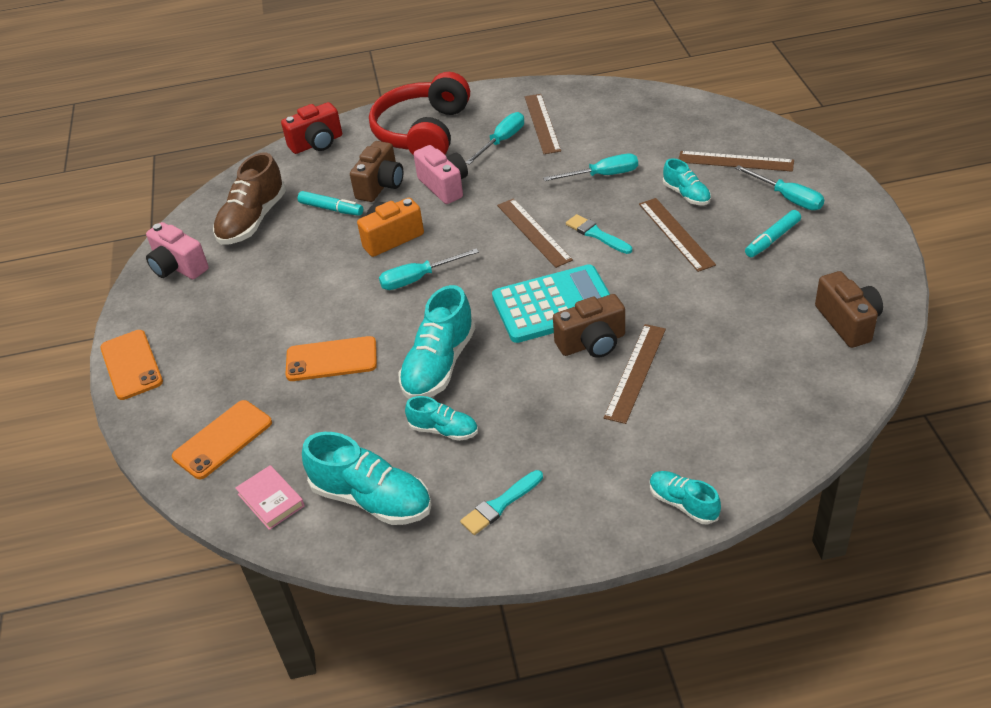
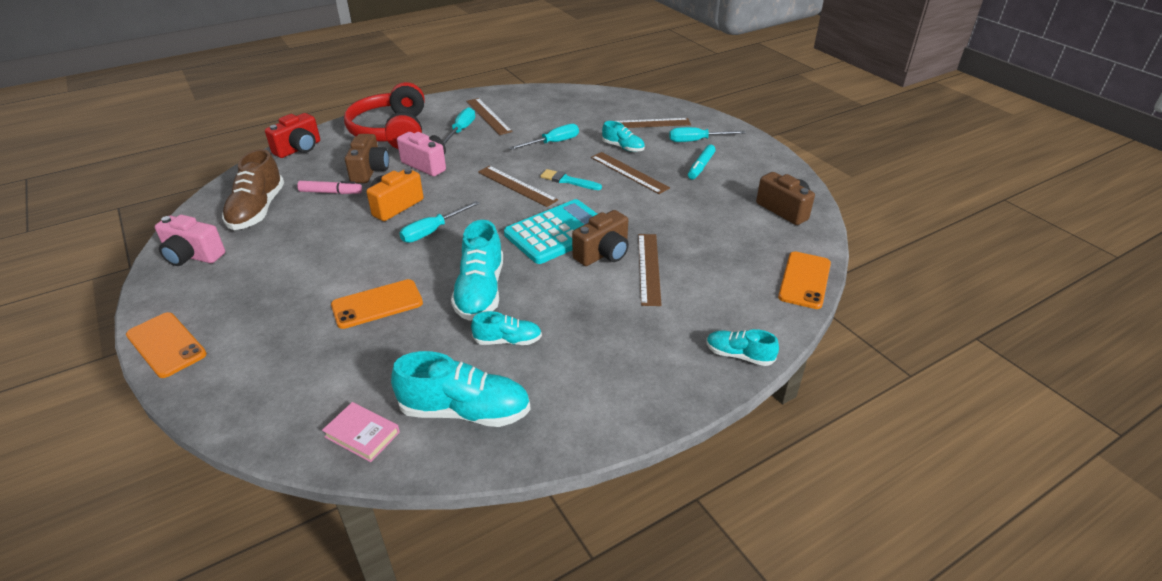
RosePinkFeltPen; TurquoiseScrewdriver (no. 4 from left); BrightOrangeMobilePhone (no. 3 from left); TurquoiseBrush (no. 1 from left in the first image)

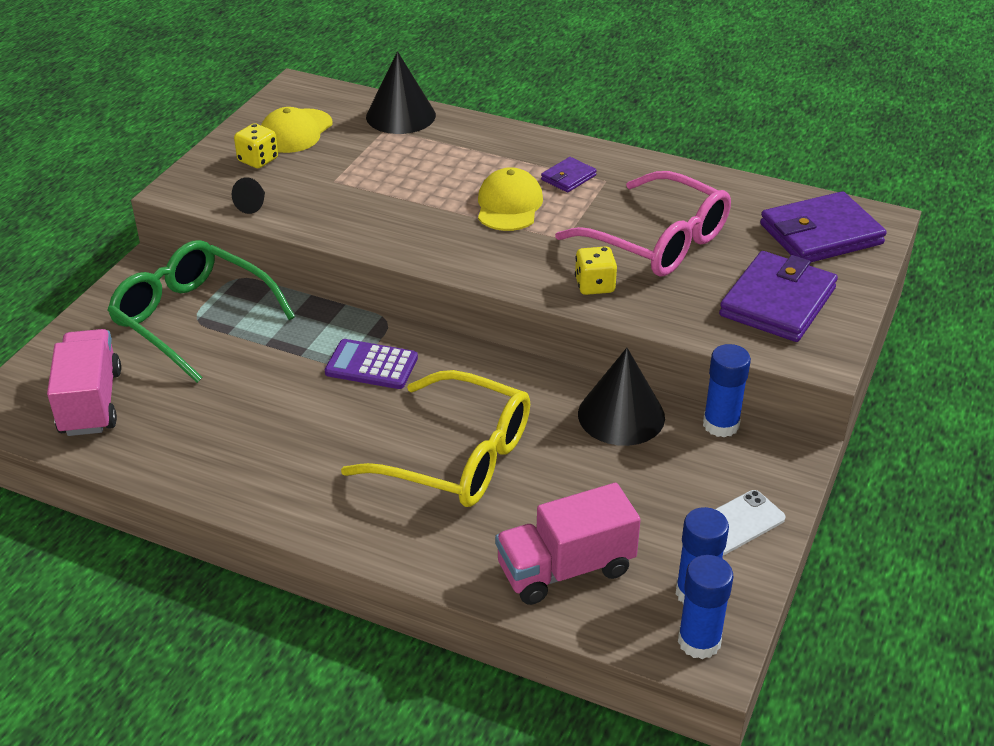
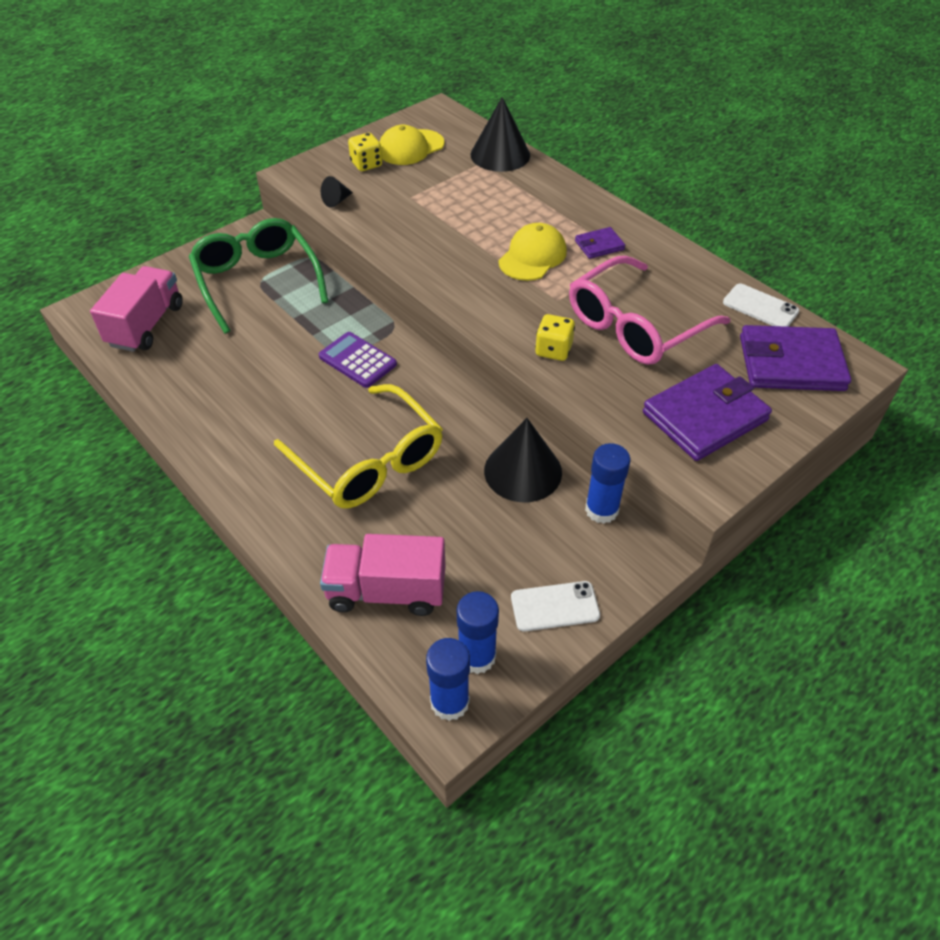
RosePinkEyeglasses; SnowWhiteMobilePhone (no. 2 from left)

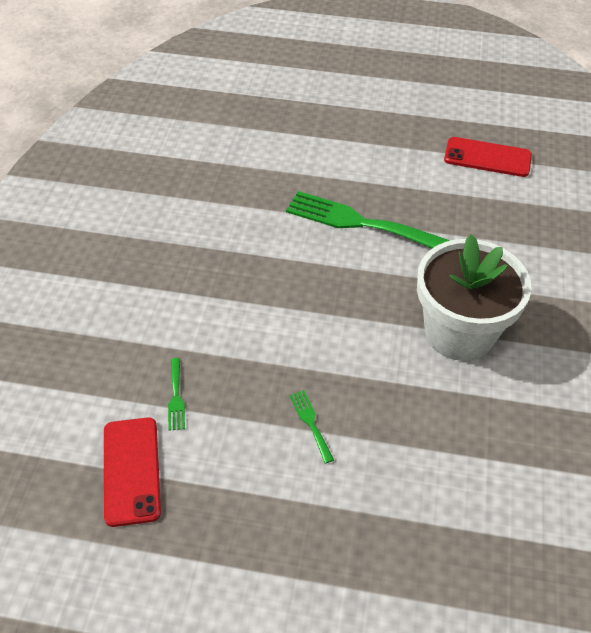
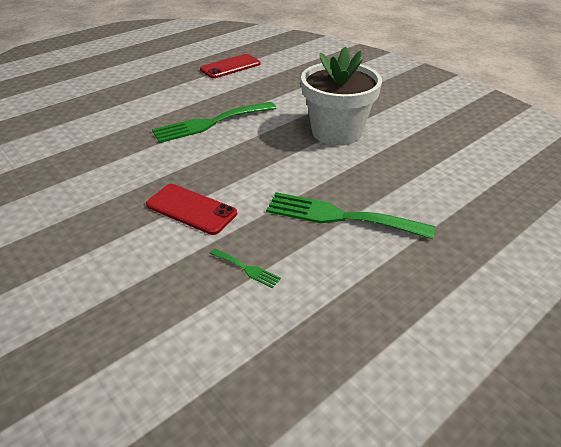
CrimsonMobilePhone (no. 1 from left); GreenDinnerFork (no. 3 from left)

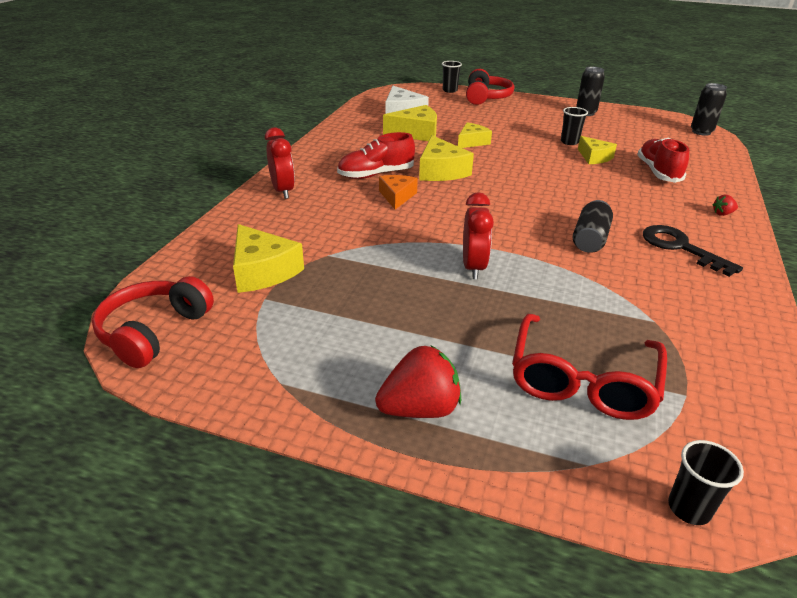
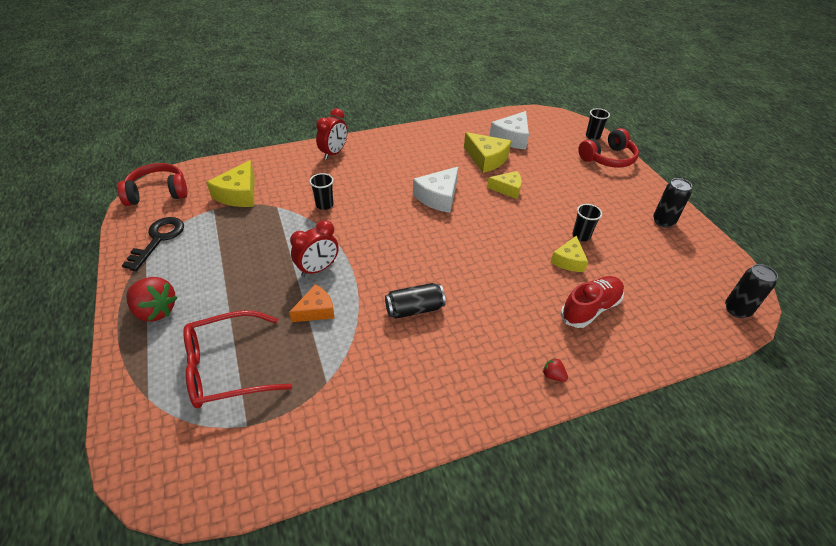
EbonyLatchkey; BrightOrangePieceOfCheese; EbonyCup (no. 1 from left); SnowWhitePieceOfCheese (no. 1 from left); CrimsonLaceUpShoe (no. 1 from left in the first image)

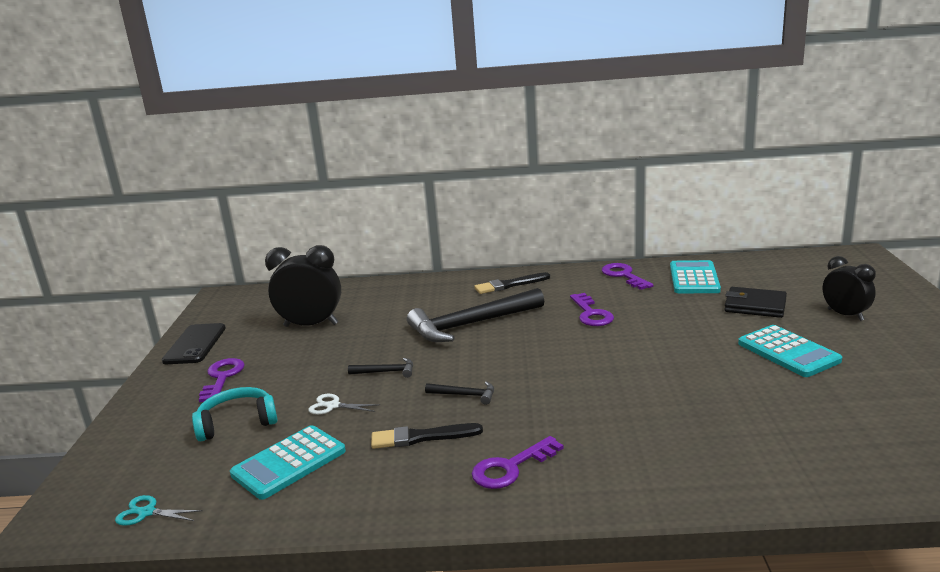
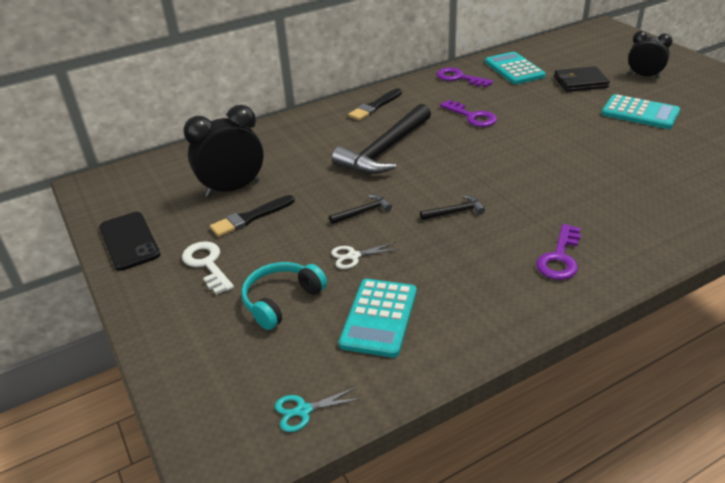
SnowWhiteLatchkey; EbonyBrush (no. 1 from left)

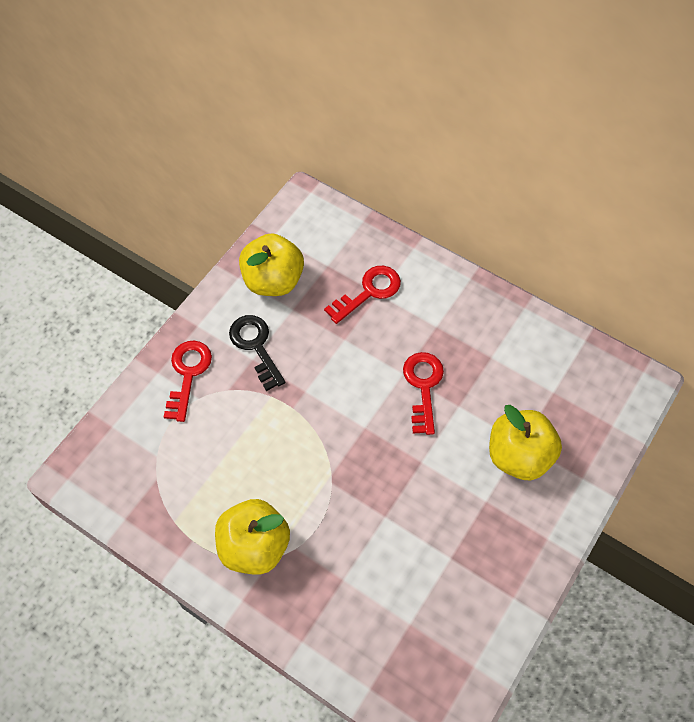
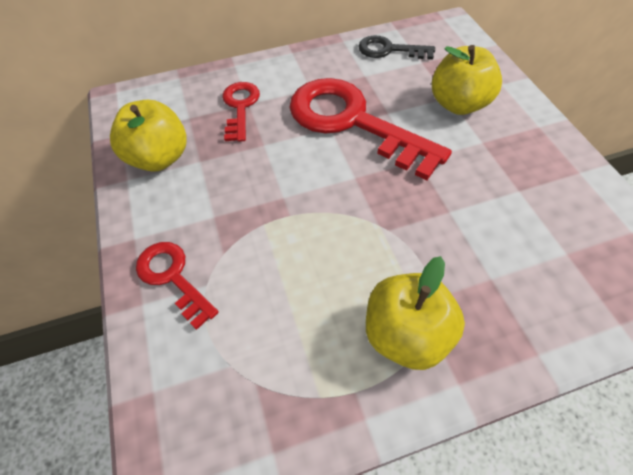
CrimsonLatchkey (no. 3 from left); EbonyLatchkey

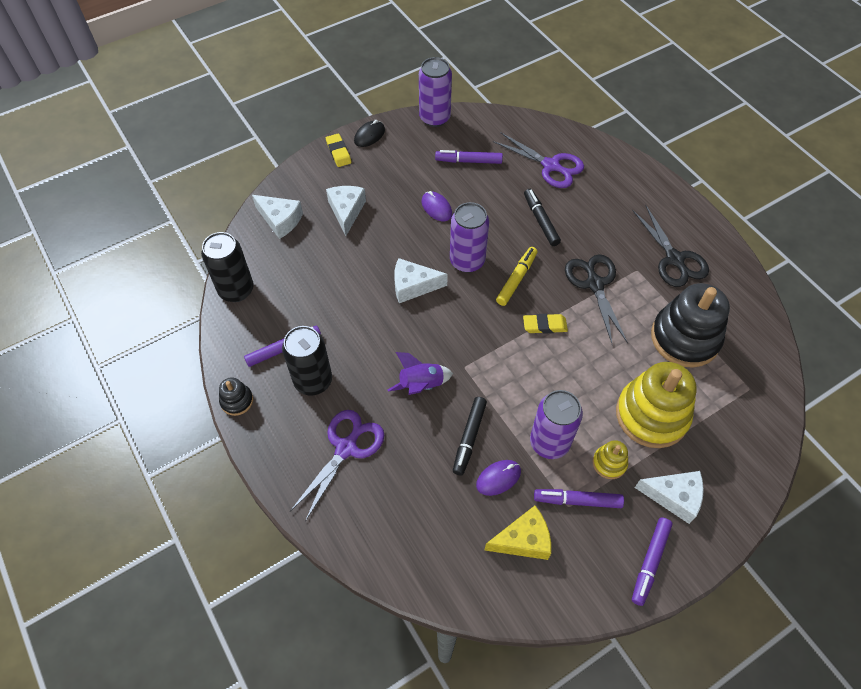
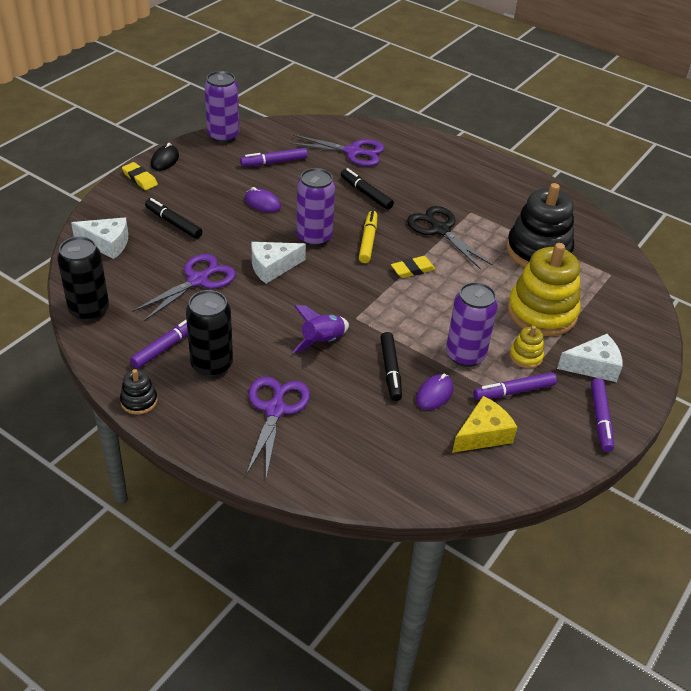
RoyalPurplePairOfScissors (no. 1 from left); EbonyFeltPen (no. 1 from left); EbonyPairOfScissors (no. 2 from left in the first image)

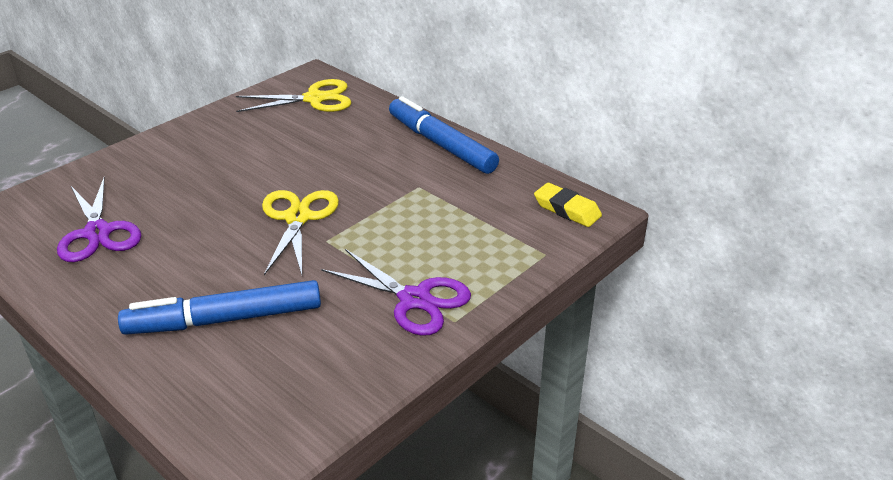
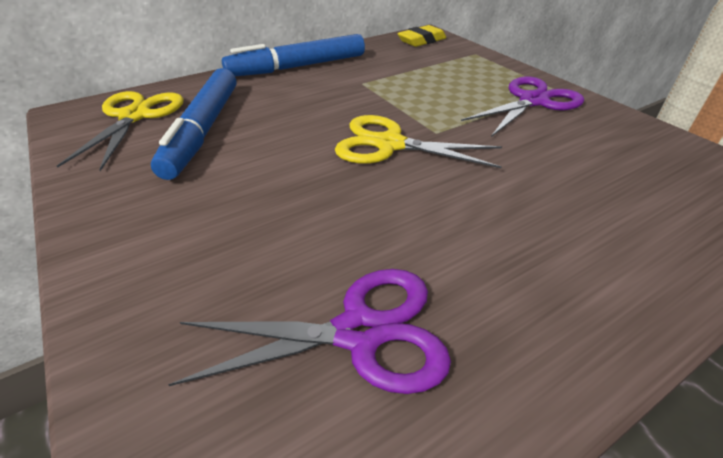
RoyalBlueFeltPen (no. 1 from left)

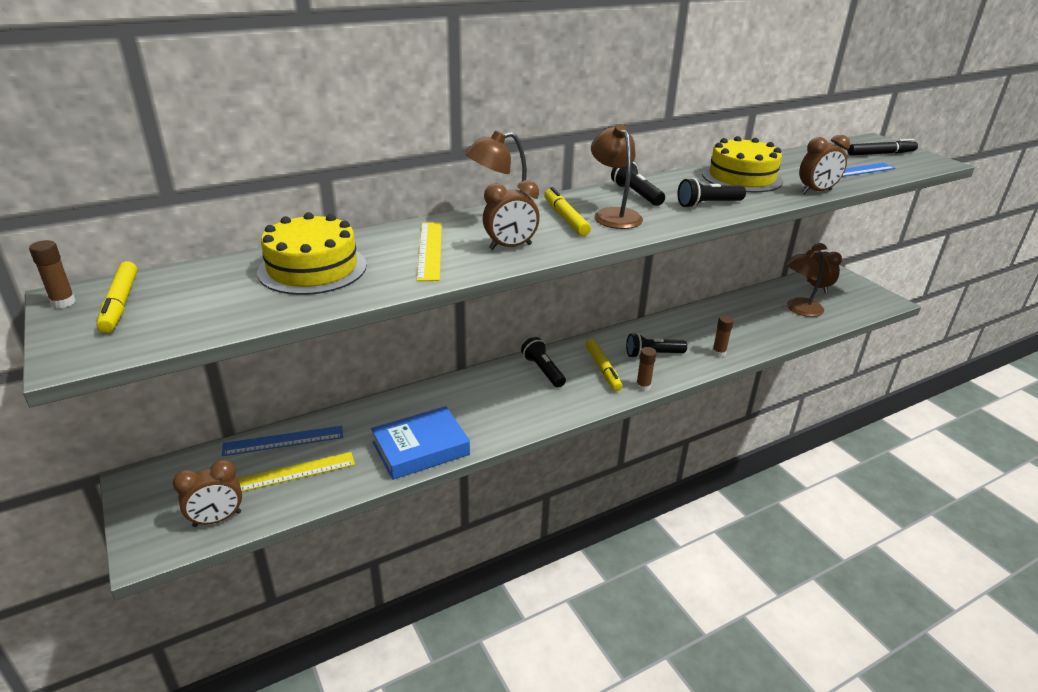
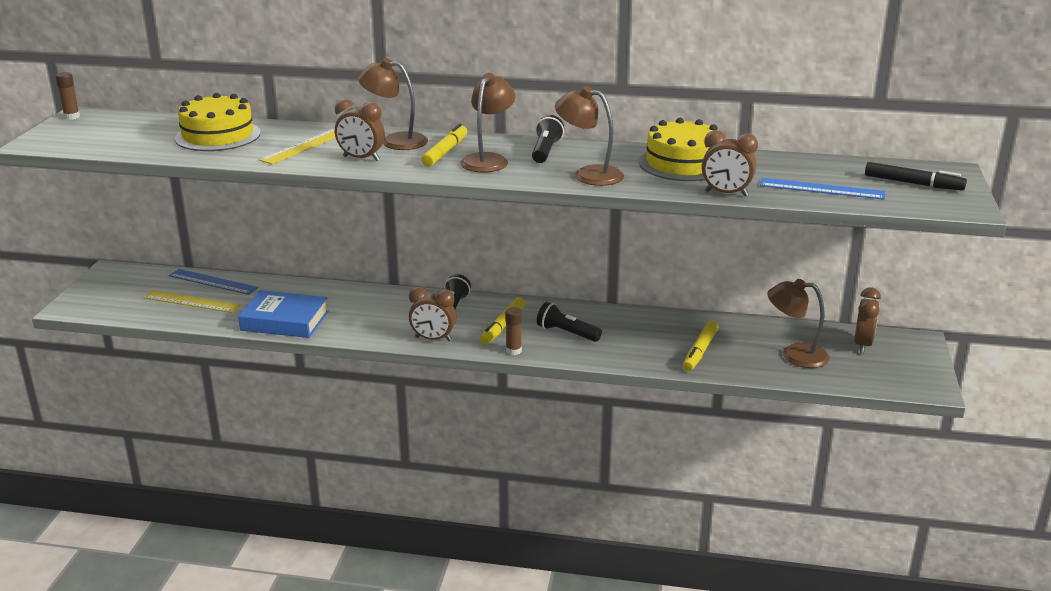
BrownAlarmClock (no. 2 from left); BrownReadingLamp (no. 3 from left); BrightYellowFeltPen (no. 3 from left); BrownGlueStick (no. 3 from left in the first image)

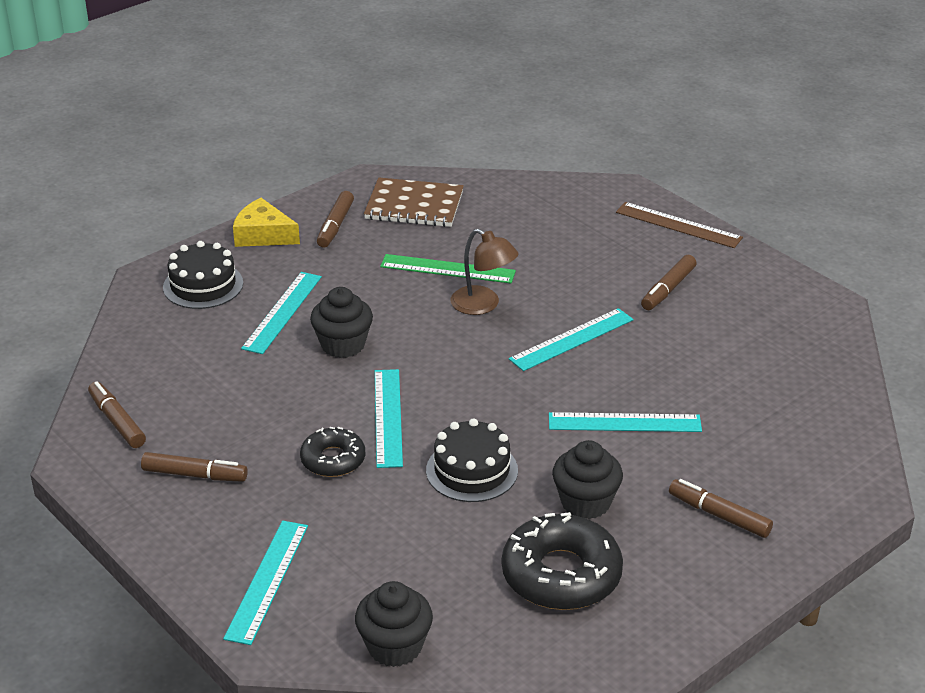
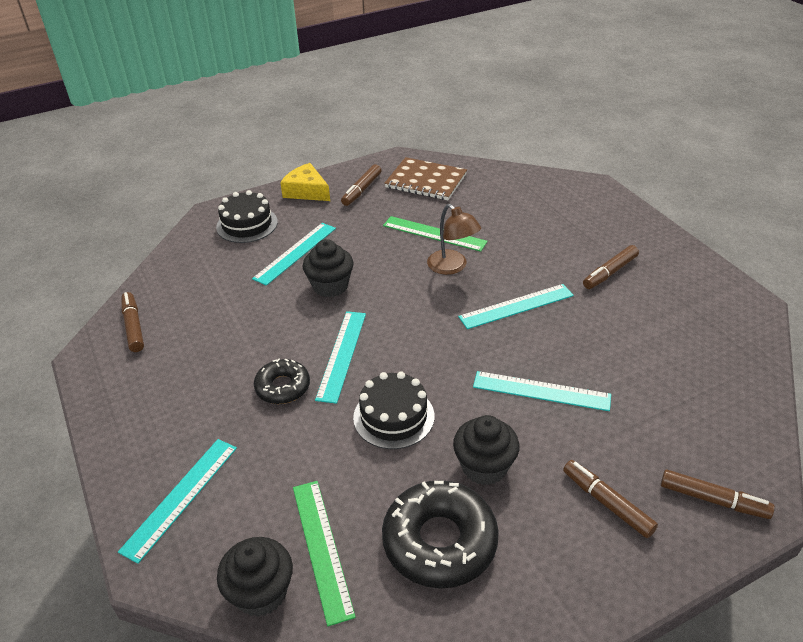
GreenStraightedge (no. 1 from left); BrownFeltPen (no. 5 from left); BrownStraightedge

